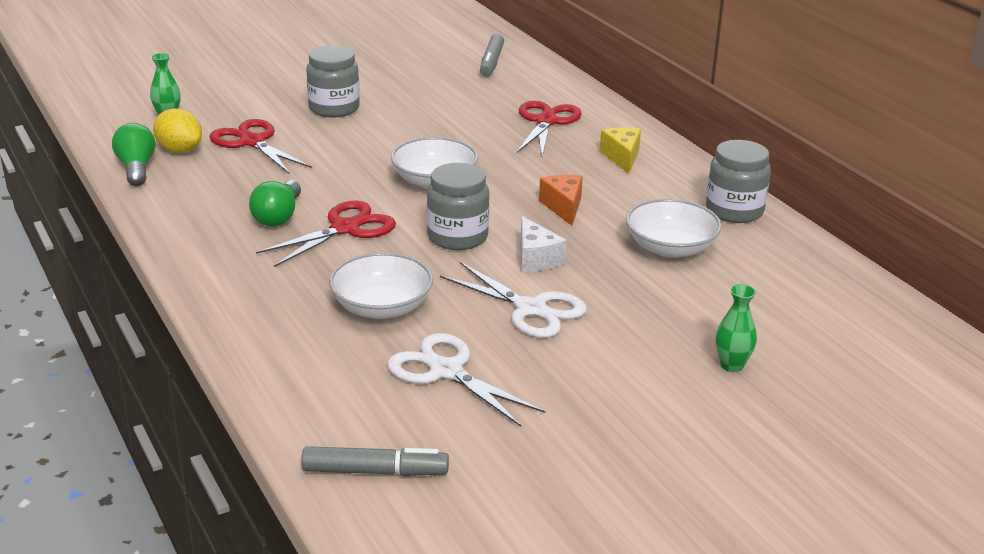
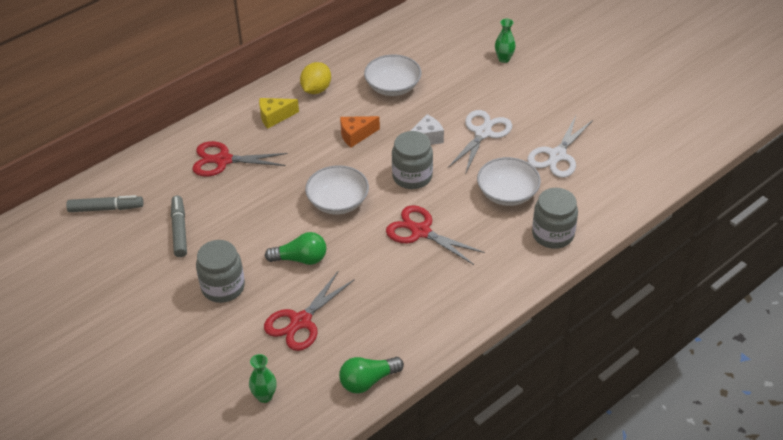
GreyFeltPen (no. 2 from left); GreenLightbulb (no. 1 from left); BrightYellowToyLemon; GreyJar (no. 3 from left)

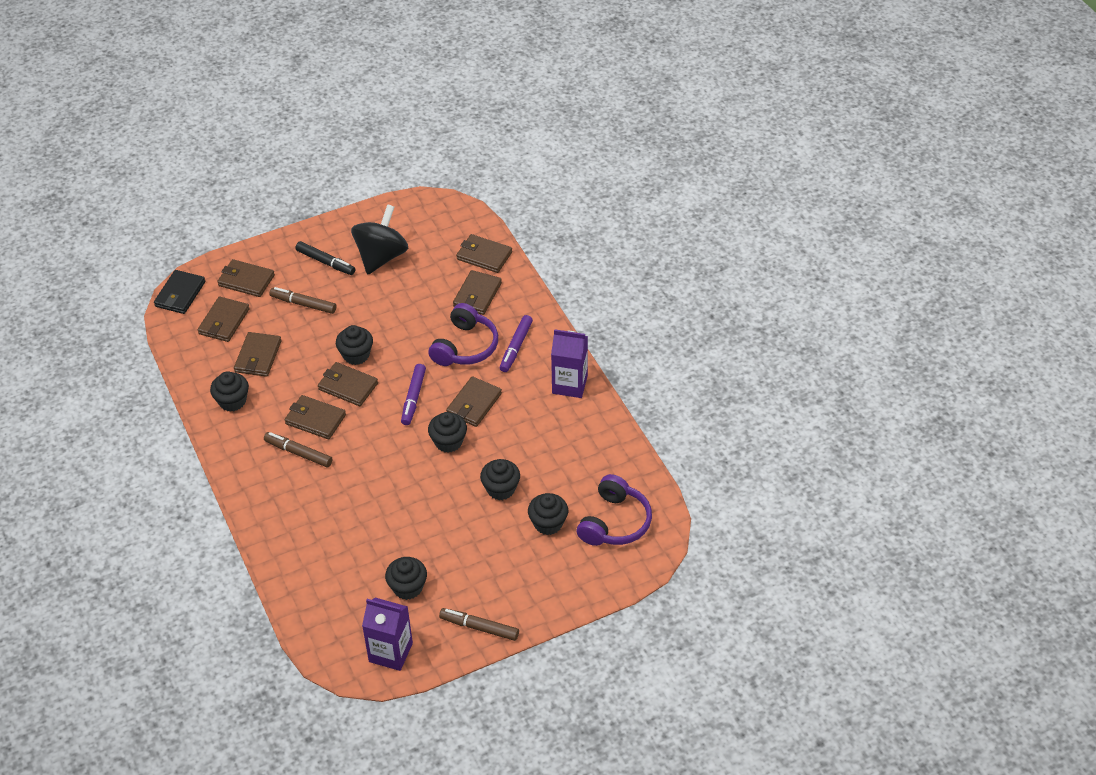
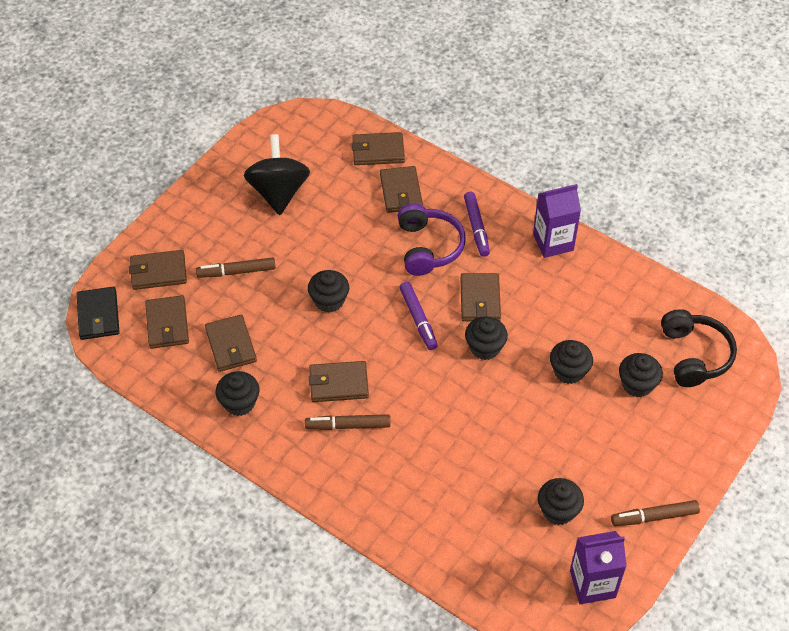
EbonyOverEarHeadphones; EbonyFeltPen; BrownBillfold (no. 5 from left in the first image)

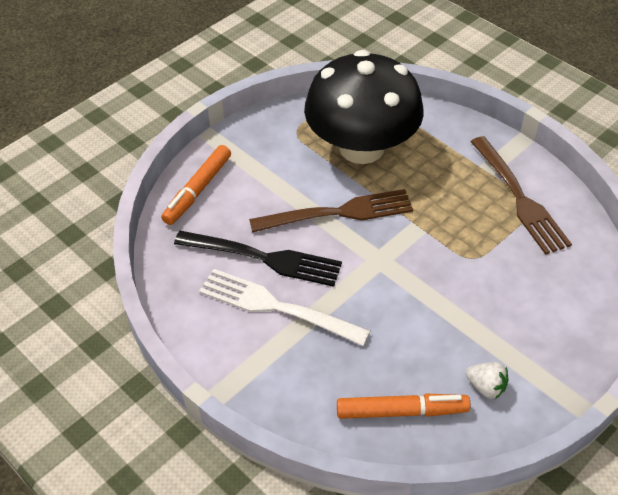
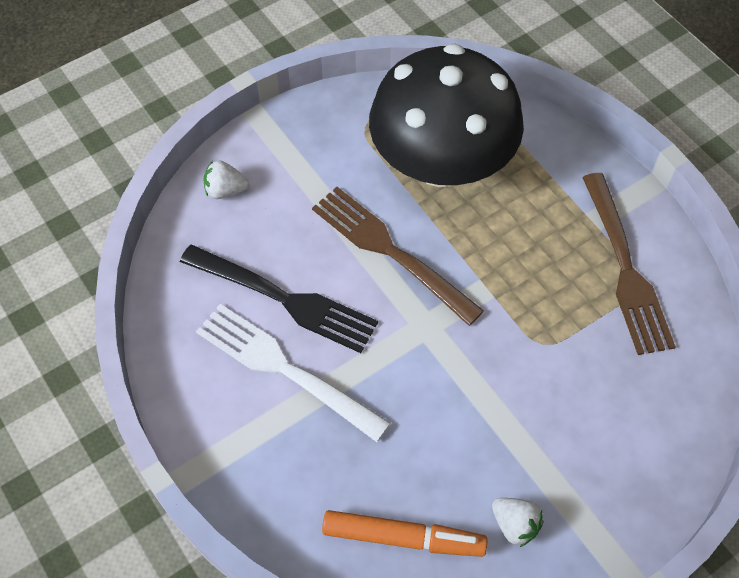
SnowWhiteStrawberry (no. 1 from left); BrownDinnerFork (no. 1 from left)

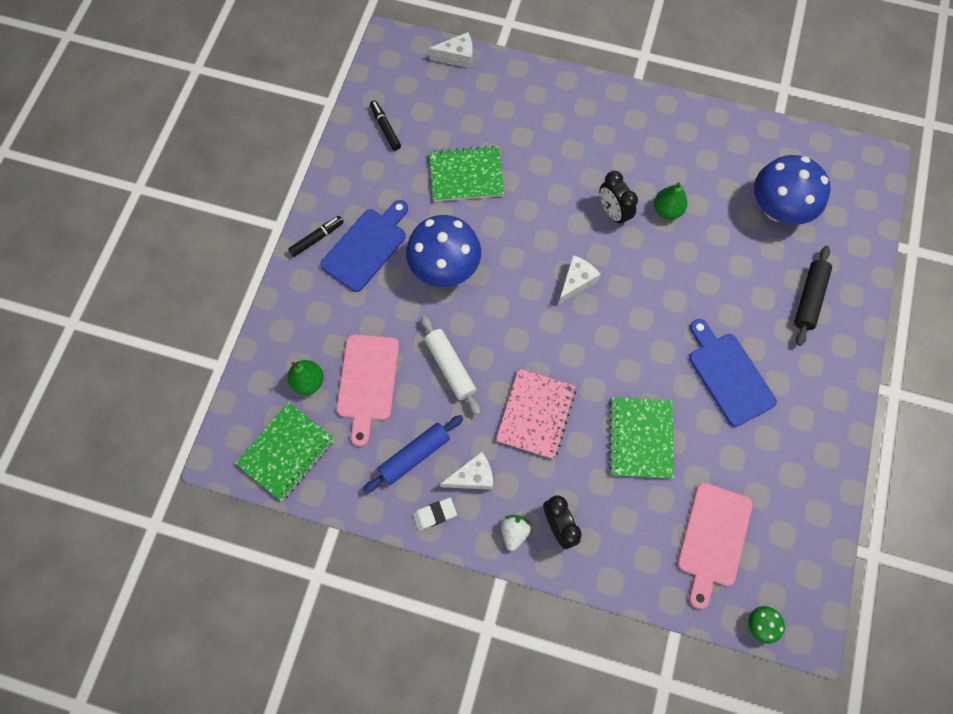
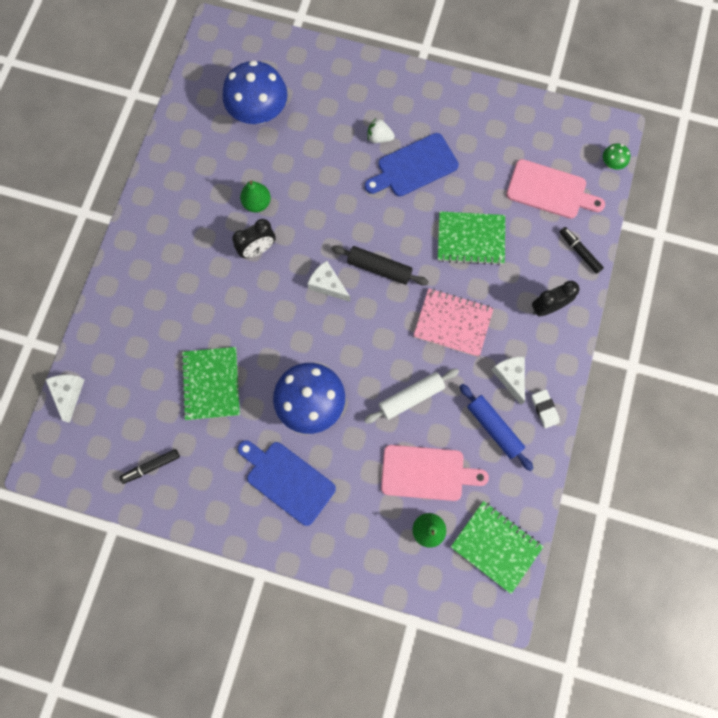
EbonyRollingPin; SnowWhiteStrawberry; EbonyFeltPen (no. 2 from left)

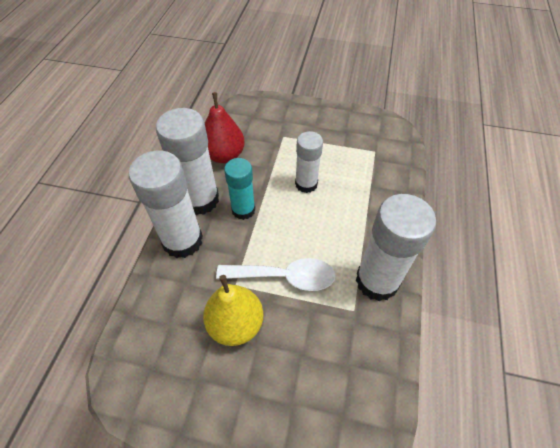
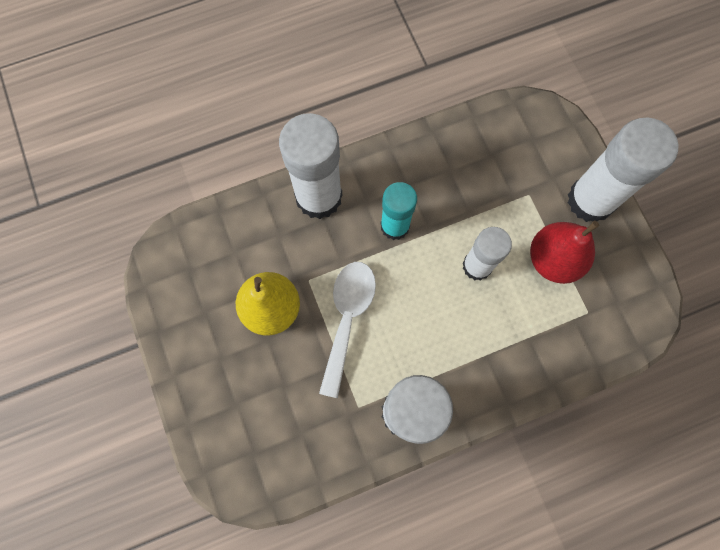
SnowWhiteTeaspoon; CrimsonPearFruit; SnowWhiteGlueStick (no. 4 from left)

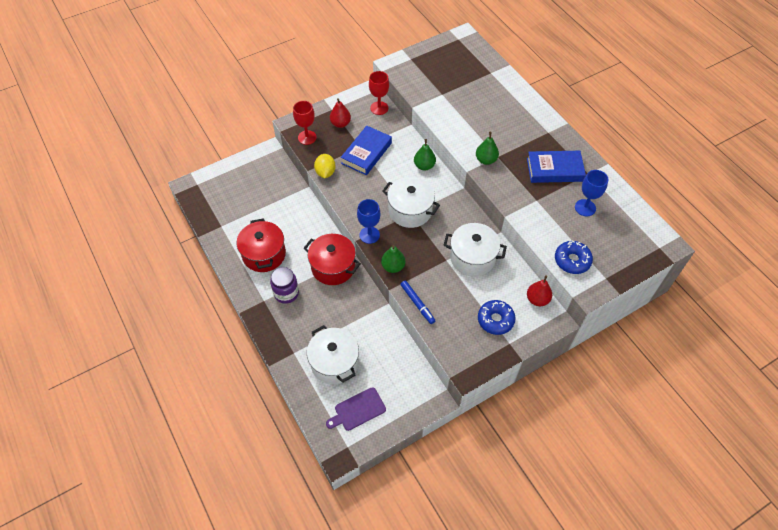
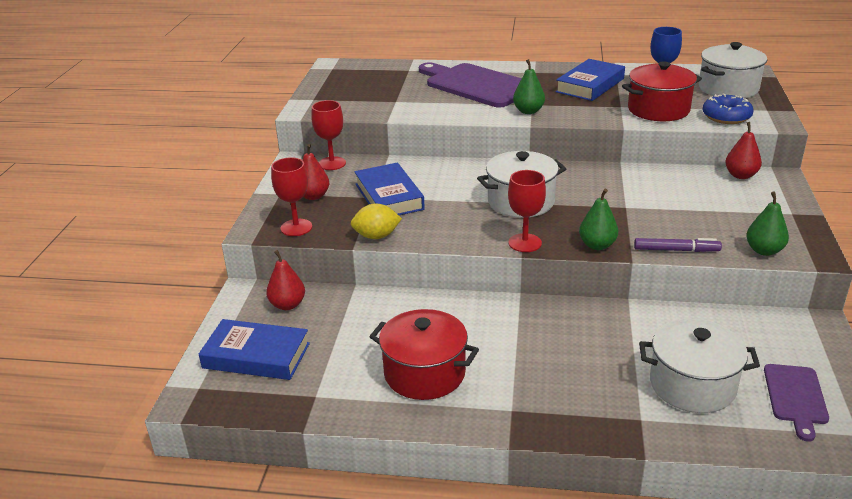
RoyalBlueBook (no. 1 from left); CrimsonPearFruit (no. 1 from left); BrightYellowToyLemon; RoyalPurpleBreadBoard (no. 1 from left); CrimsonGoblet (no. 3 from left); CrimsonStockpot (no. 2 from left); RoyalPurpleFeltPen; SnowWhiteStockpot (no. 3 from left); GreenPearFruit (no. 3 from left); RoyalPurpleJar; RoyalBlueDoughnut (no. 1 from left in the first image)

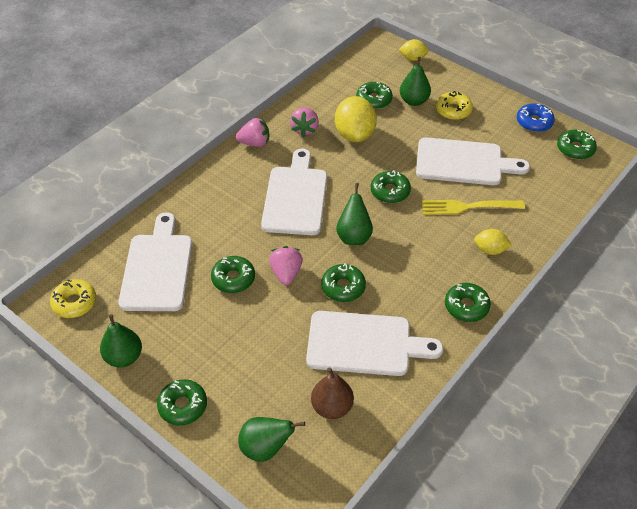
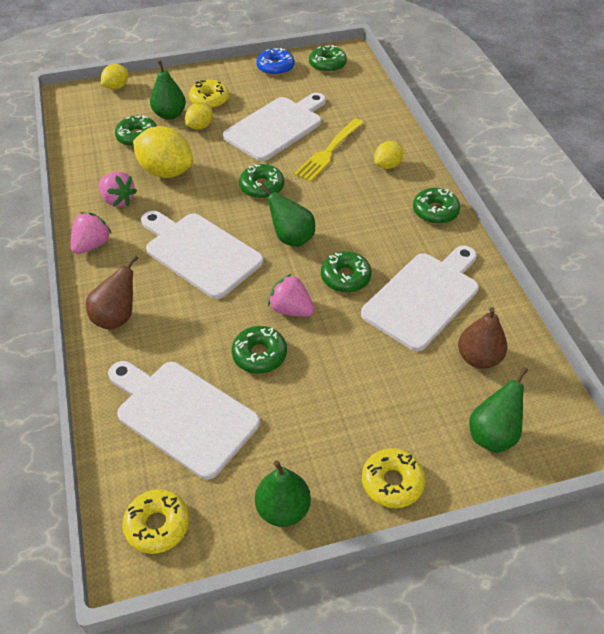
BrownPearFruit (no. 1 from left); BrightYellowToyLemon (no. 3 from left); BrightYellowDoughnut (no. 3 from left)

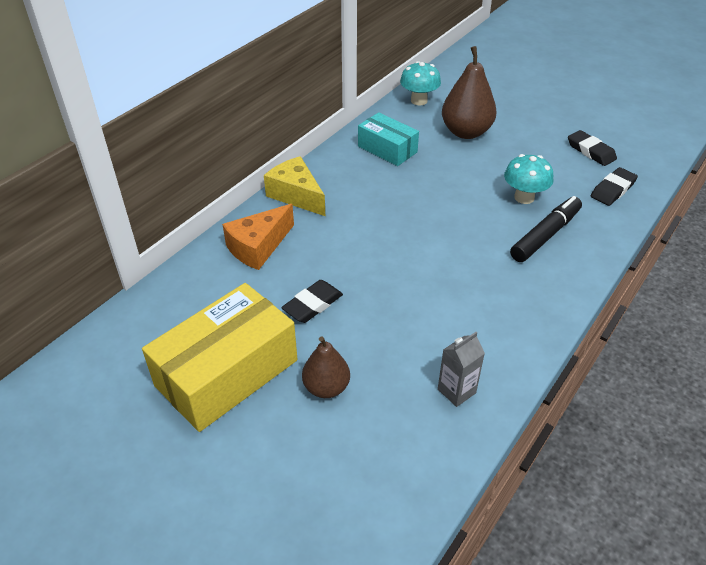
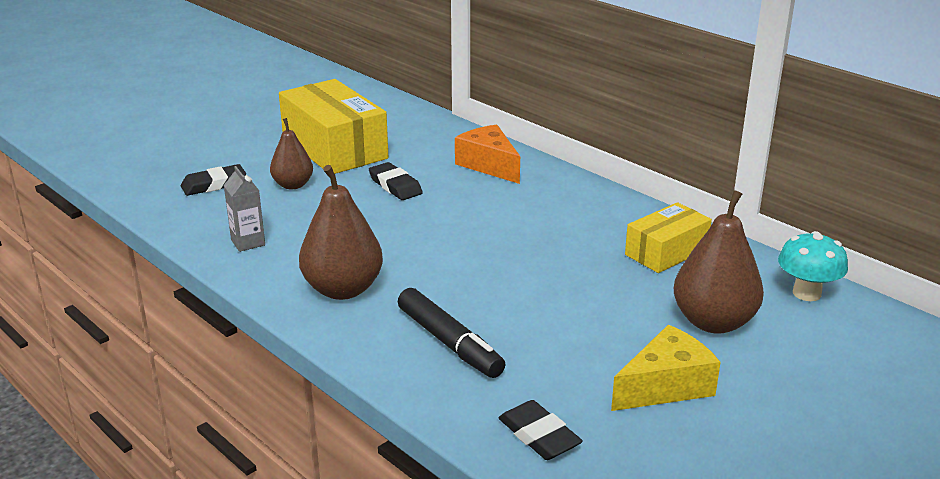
EbonyEraser (no. 1 from left); BrownPearFruit (no. 2 from left); BrightYellowPieceOfCheese; BrightYellowBox (no. 2 from left); TurquoiseToadstool (no. 2 from left in the first image)

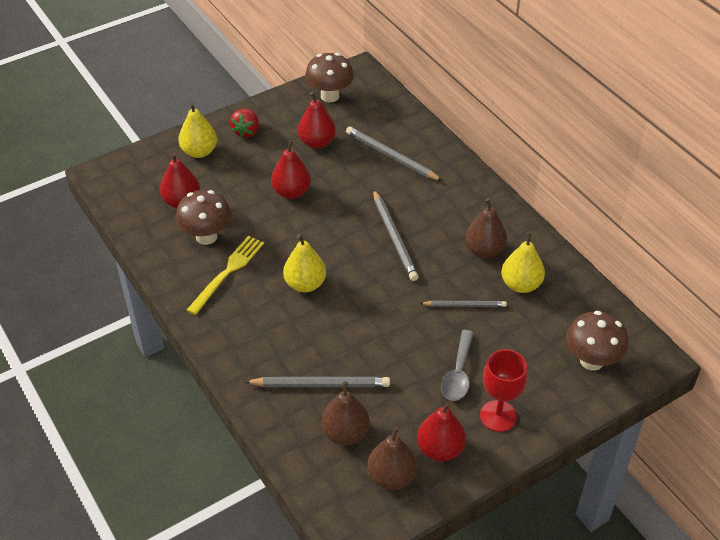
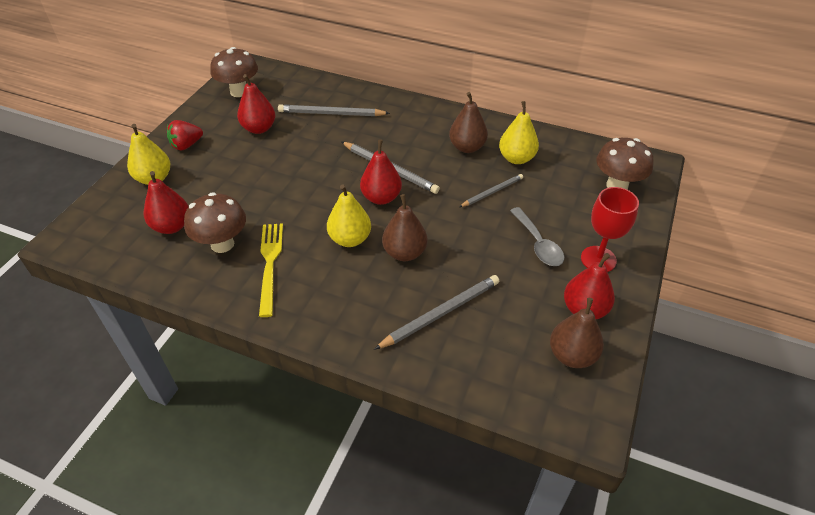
CrimsonStrawberry; CrimsonPearFruit (no. 3 from left); BrownPearFruit (no. 1 from left)

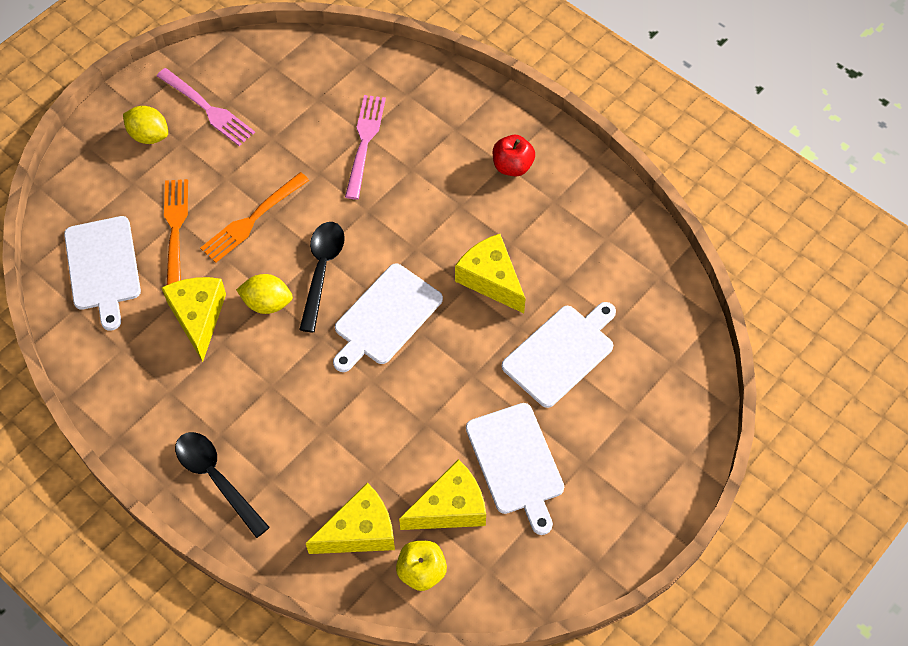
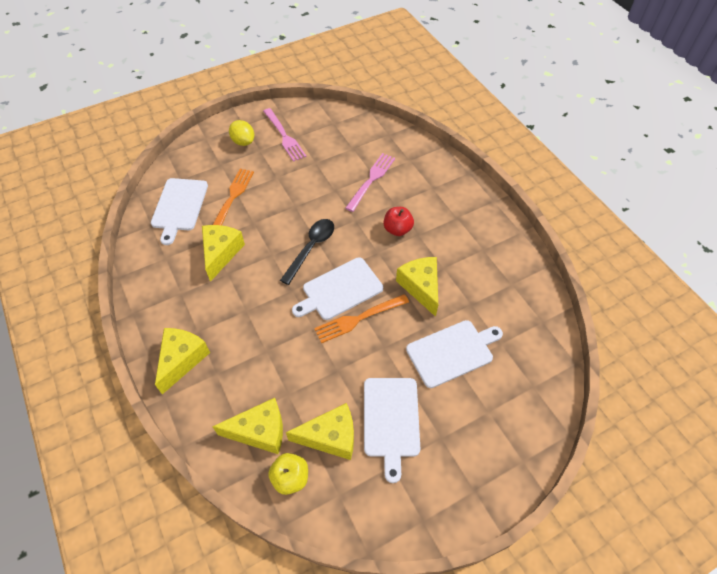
BrightYellowPieceOfCheese (no. 1 from left); BrightOrangeDinnerFork (no. 2 from left); CrimsonToyApple; BrightYellowToyLemon (no. 2 from left in the first image)

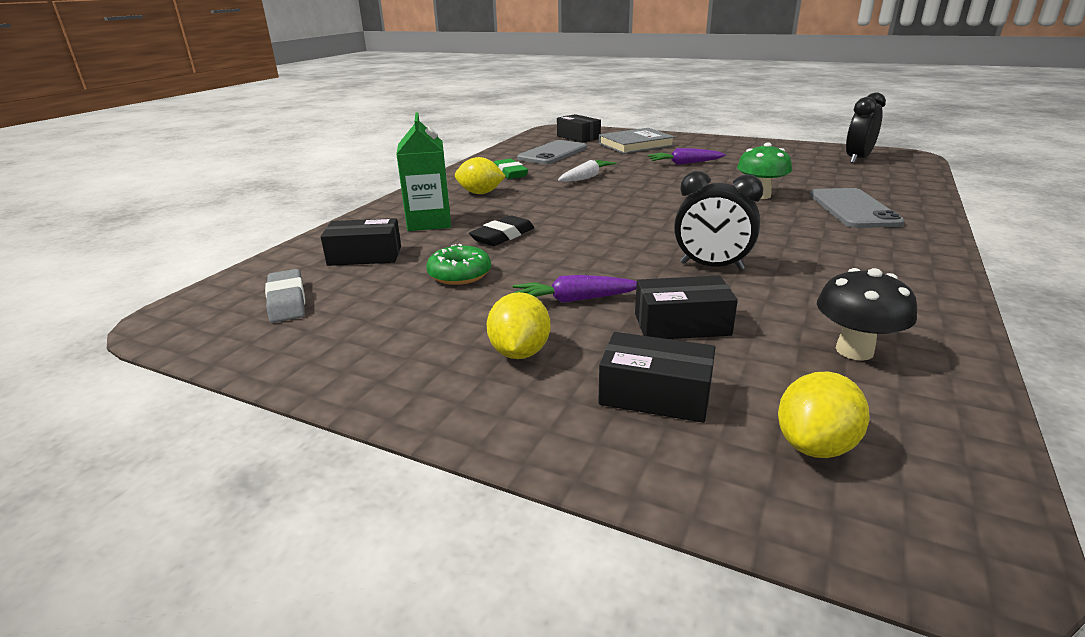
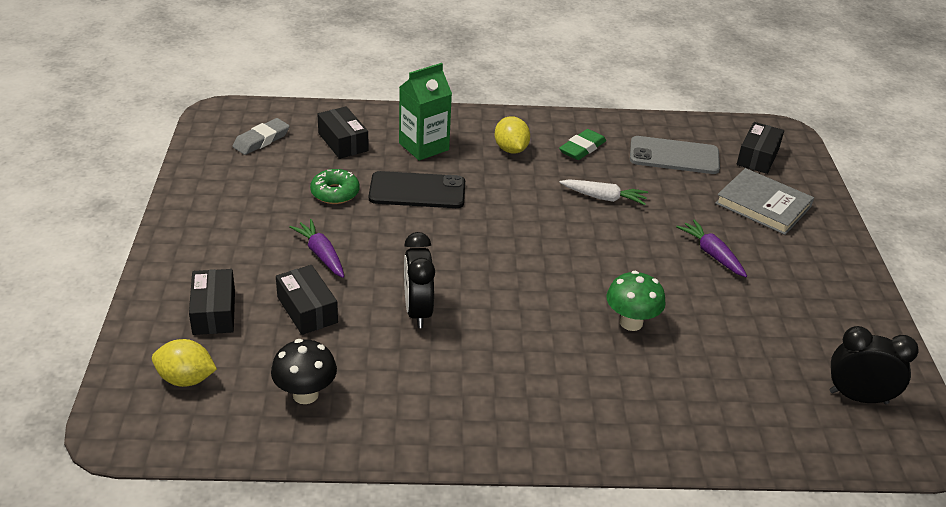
EbonyMobilePhone; BrightYellowToyLemon (no. 2 from left in the first image); GreyMobilePhone (no. 2 from left in the first image)

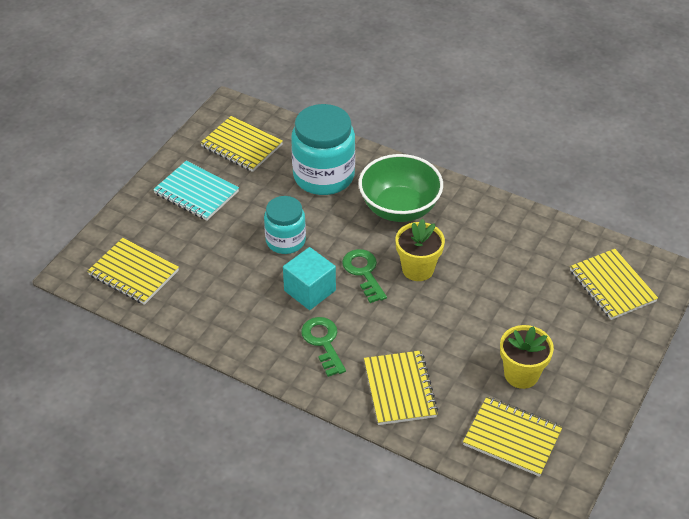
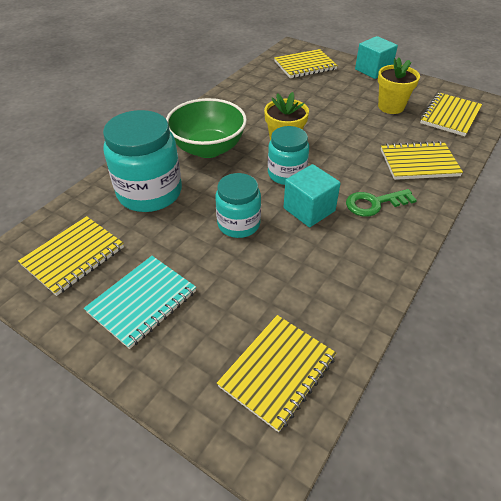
TurquoiseJar (no. 3 from left); TurquoiseBlock (no. 2 from left)

